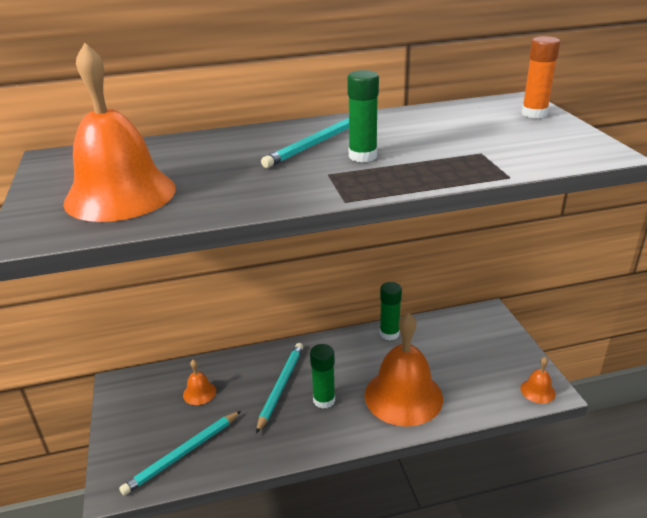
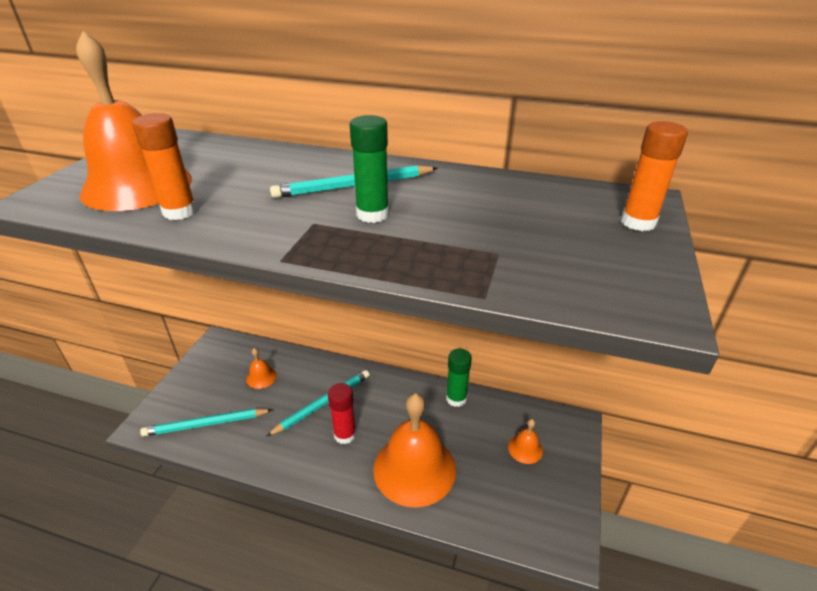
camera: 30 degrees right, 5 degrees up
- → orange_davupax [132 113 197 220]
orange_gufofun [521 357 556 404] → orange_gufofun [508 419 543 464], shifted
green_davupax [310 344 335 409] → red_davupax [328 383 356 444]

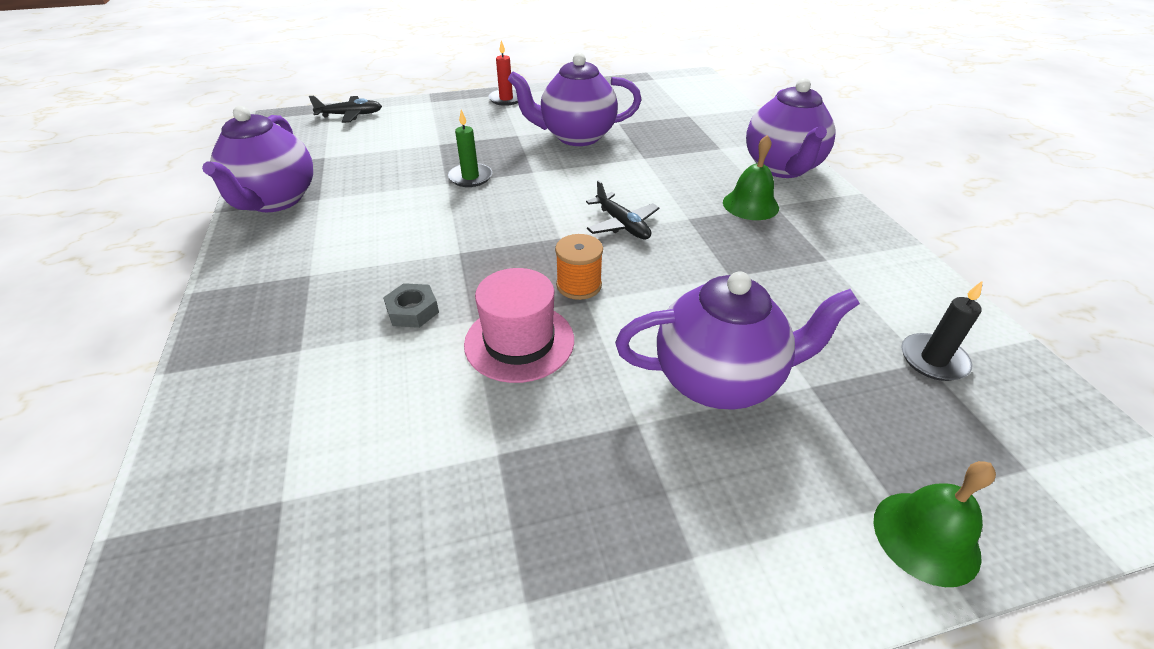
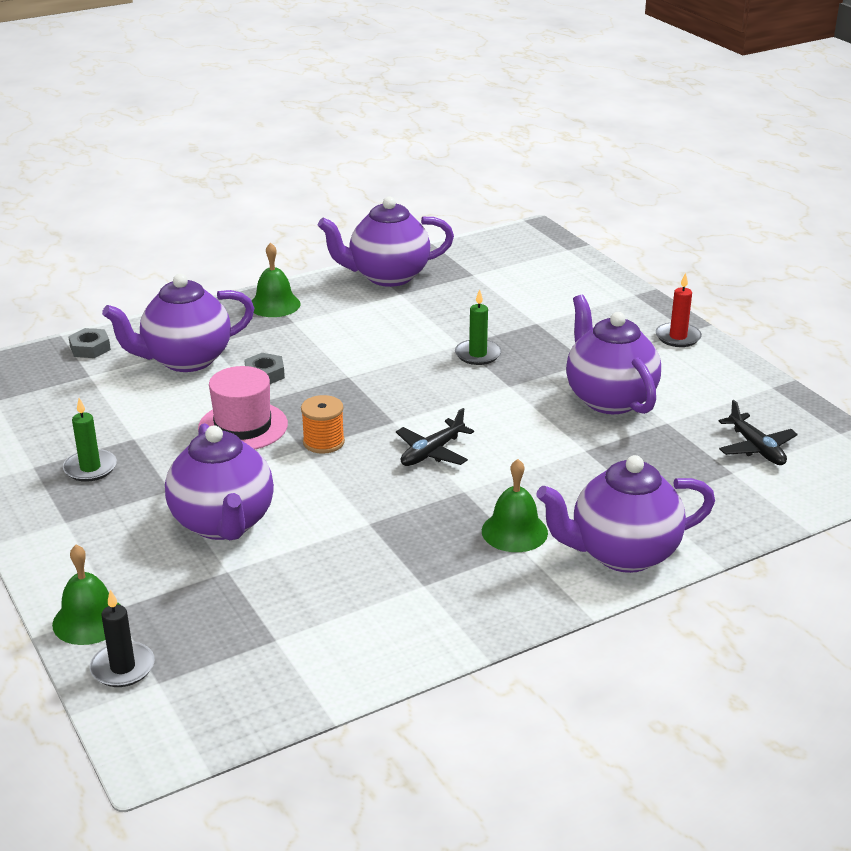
camera: 75 degrees right, 10 degrees down
- → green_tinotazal [63 398 117 482]
- → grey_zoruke [68 328 111 358]
- → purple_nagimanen [102 274 254 372]
- → green_gufofun [252 243 301 317]
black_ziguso [309 96 382 123] → black_ziguso [719 400 798 465], shifted
black_tinotazal [901 280 983 381] → black_tinotazal [90 589 155 687], shifted

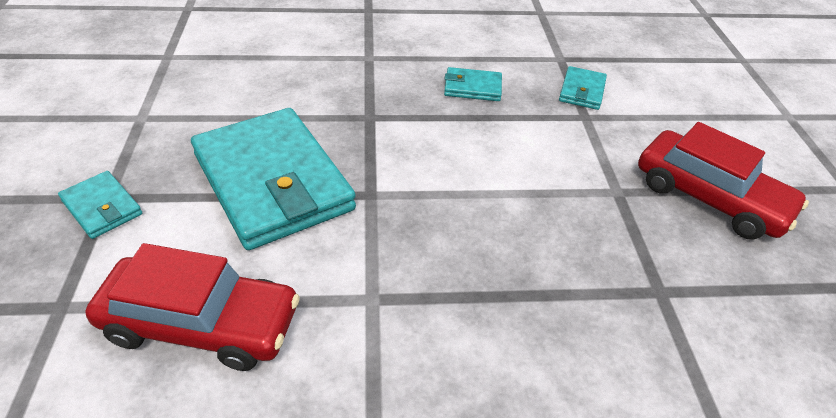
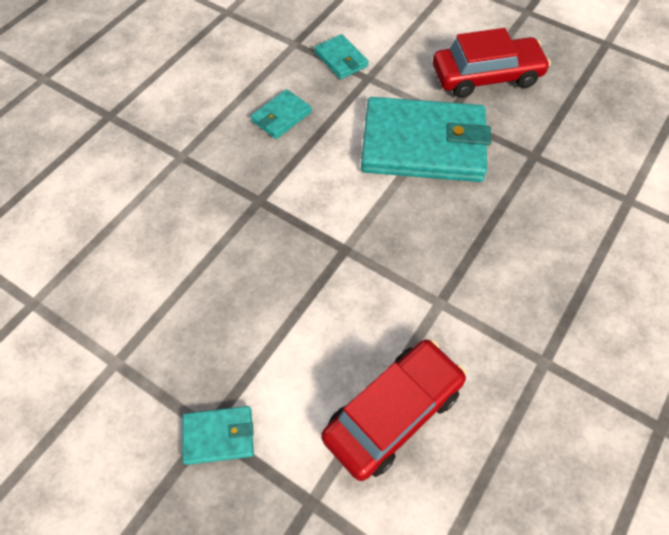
camera: 50 degrees left, 15 degrees up
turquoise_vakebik [191 108 356 250] → turquoise_vakebik [361 97 491 182], shifted

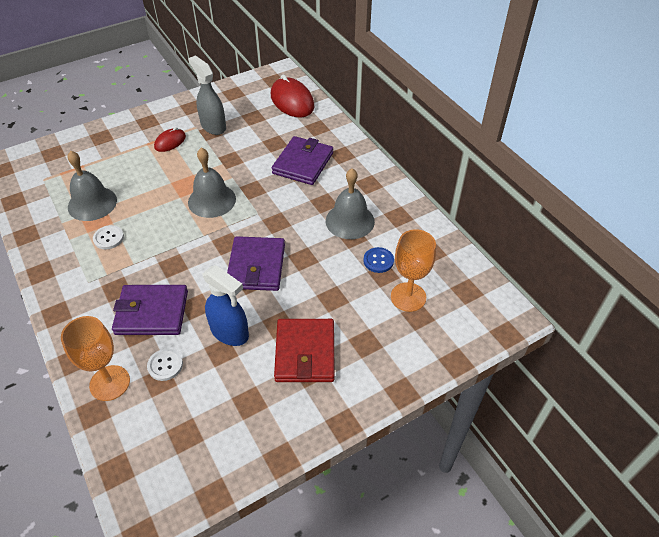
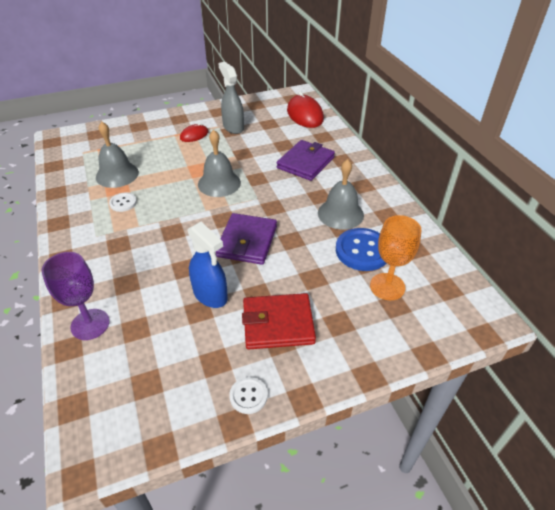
camera: 10 degrees right, 5 degrees down
purple_vakebik [112 285 188 335] → -
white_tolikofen [147 349 183 381] → white_tolikofen [229 377 268 414], shifted
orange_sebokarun [61 316 130 401] → purple_sebokarun [41 252 110 340]
red_vakebik [274 319 335 382] → red_vakebik [242 293 316 349], 75 degrees clockwise
blue_tolikofen [363 247 394 273] → blue_tolikofen [336 228 387 271], x1.87

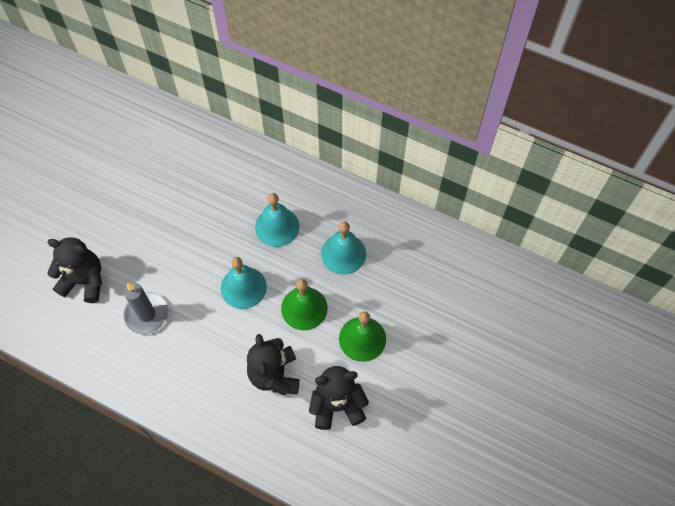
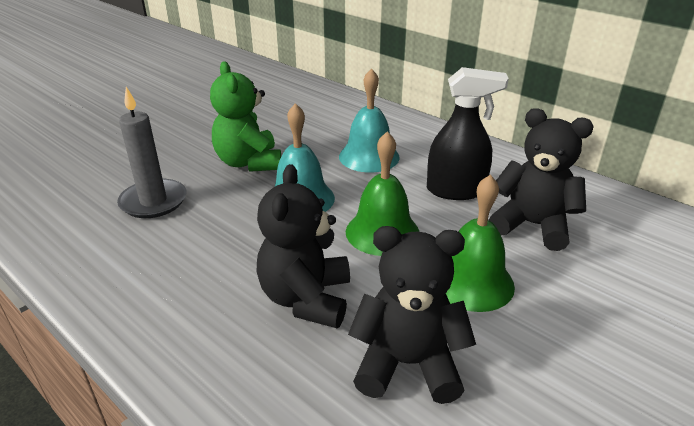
camera: 15 degrees right, 30 degrees down
- → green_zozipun [210 61 281 172]
black_zozipun [47 237 102 303] → black_zozipun [489 108 594 251], shifted
turquoise_gufofun [321 221 366 275] → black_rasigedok [427 67 509 200]

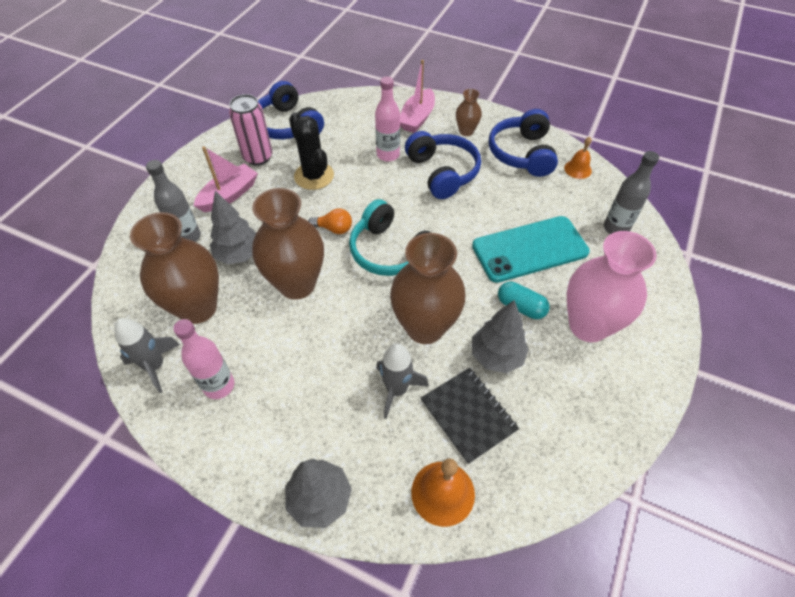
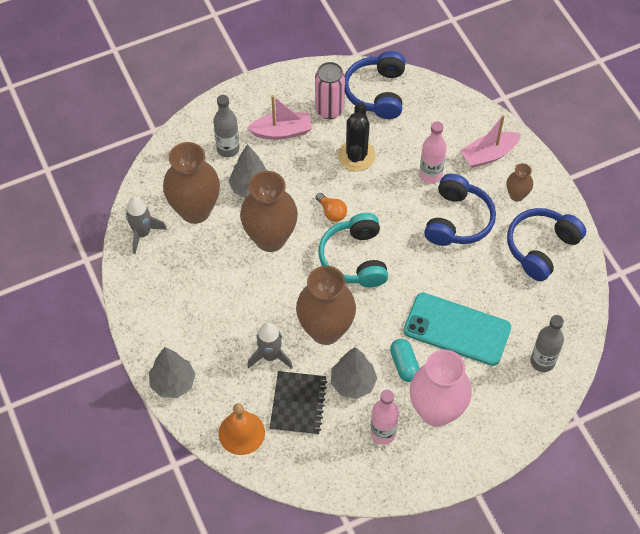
camera: 40 degrees right, 5 degrees up
orange_gufofun [564 137 592 179] → -
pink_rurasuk [173 319 234 399] → pink_rurasuk [370 390 399 445], shifted

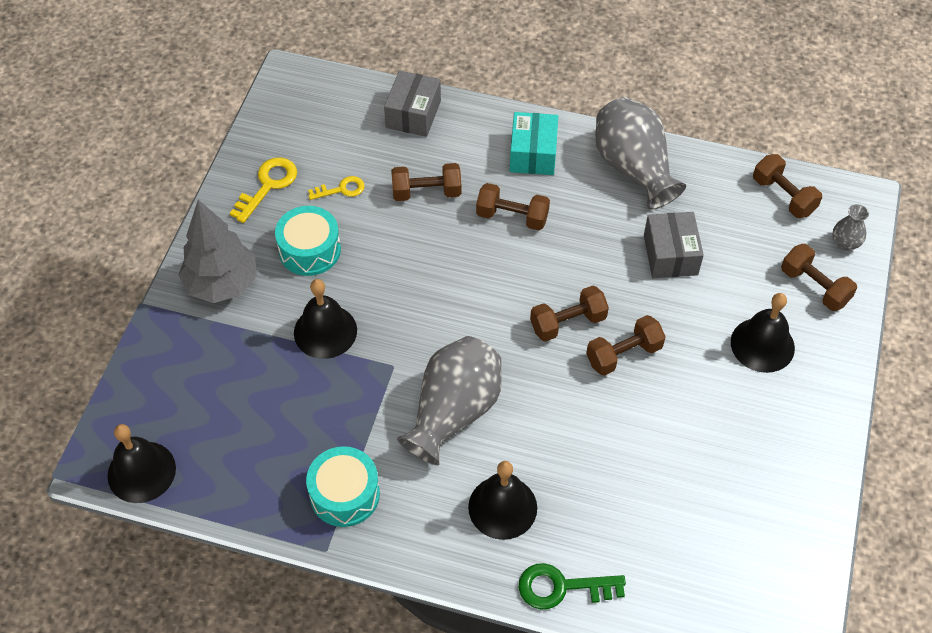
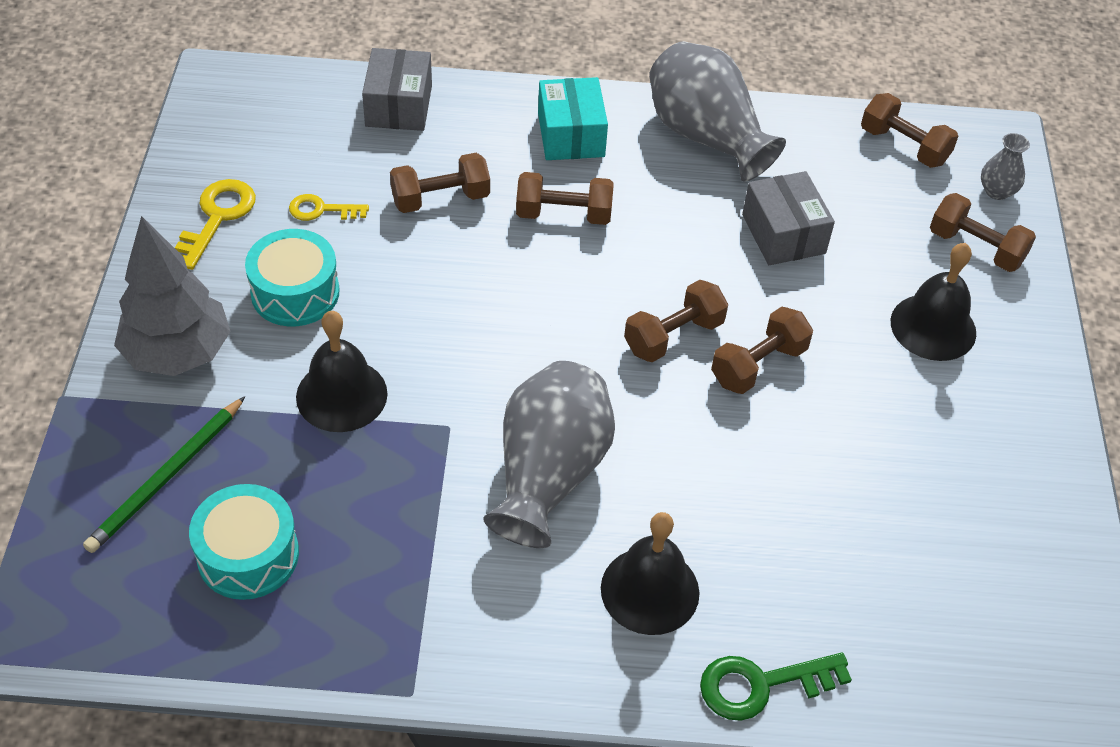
camera: 15 degrees left, 5 degrees down
black_gufofun [107 424 176 503] → -
- → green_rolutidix [83 396 245 553]
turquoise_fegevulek [306 446 380 527] → turquoise_fegevulek [189 484 299 600], shifted
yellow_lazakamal [308 176 365 200] → yellow_lazakamal [289 194 369 221], 150 degrees counterclockwise

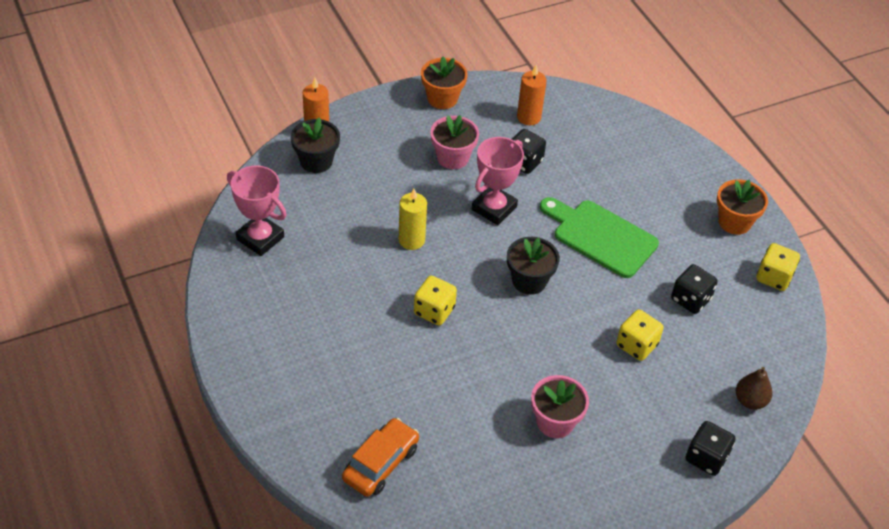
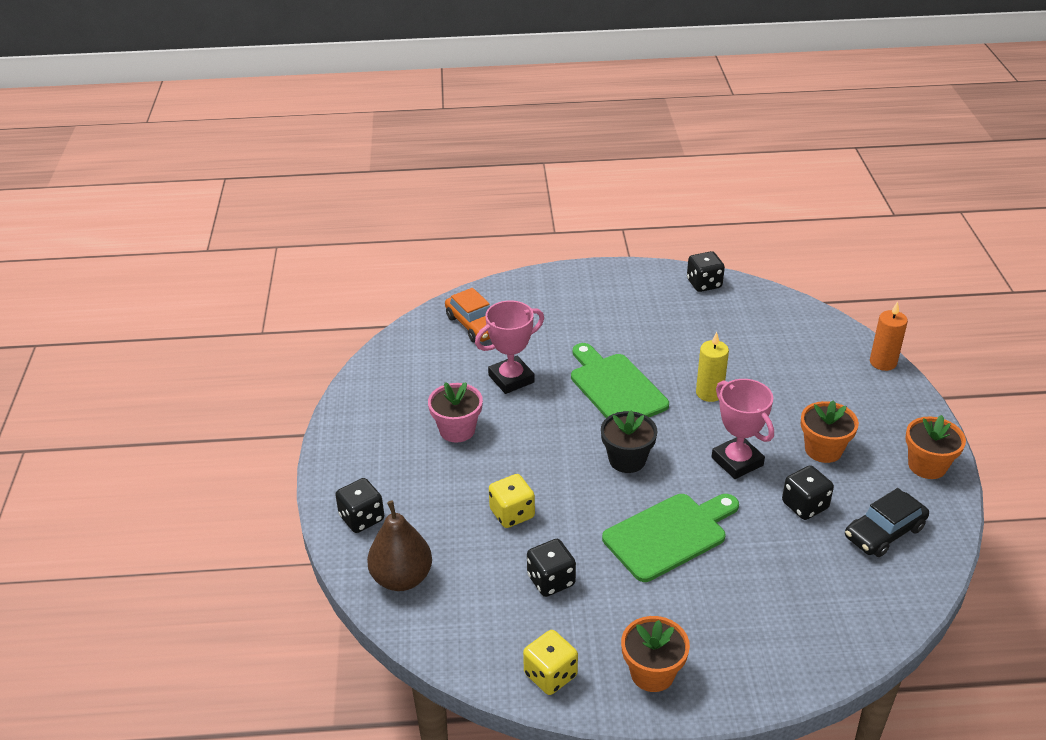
camera: 115 degrees right, 10 degrees down
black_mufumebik [291 118 340 173] → -
- → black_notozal [687 251 725 292]
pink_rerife [227 165 287 256] → pink_rerife [475 301 544 394], shifted
yellow_notozal [414 276 457 325] → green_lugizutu [571 343 669 418]
orange_tinotazal [517 65 547 125] → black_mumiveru [845 488 929 557]
pink_mufumebik [430 115 479 169] → orange_mufumebik [801 400 859 463]
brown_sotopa [736 367 773 410] → brown_sotopa [367 500 432 591], x1.60

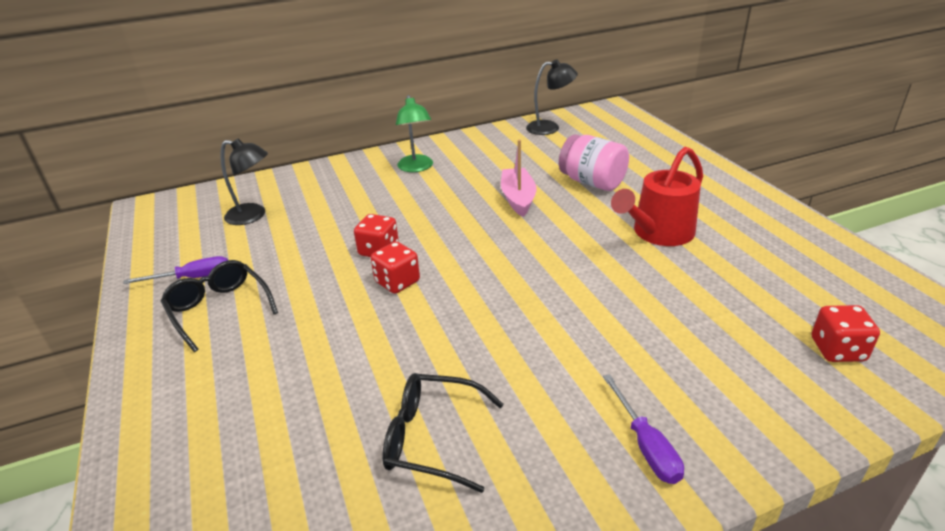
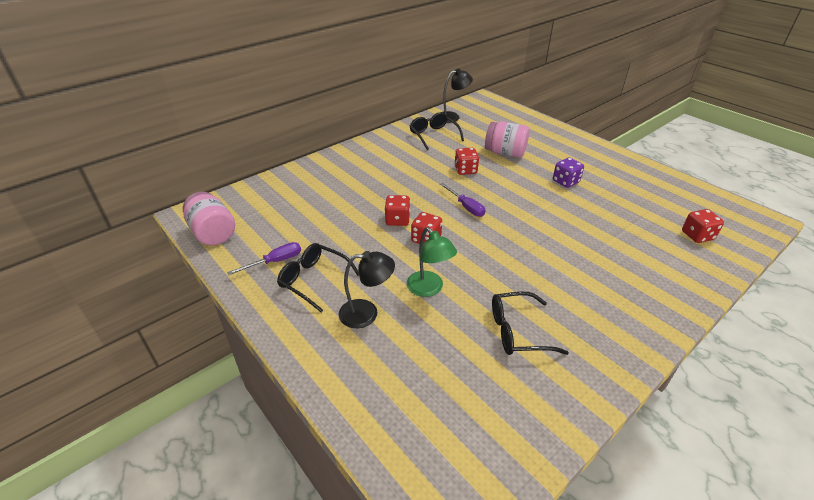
camera: 20 degrees left, 5 degrees up
- → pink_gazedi [183 192 235 245]
- → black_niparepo [410 112 464 150]
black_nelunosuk [220 138 268 225] → black_nelunosuk [338 251 395 328], shifted
green_nelunosuk [396 95 433 172] → green_nelunosuk [406 227 457 297], shifted
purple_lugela [603 374 684 484] → purple_lugela [440 183 485 217], shifted
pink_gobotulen [501 139 537 217] → red_notozal [454 148 479 175]
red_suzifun [611 146 703 246] → purple_notozal [553 158 584 188]

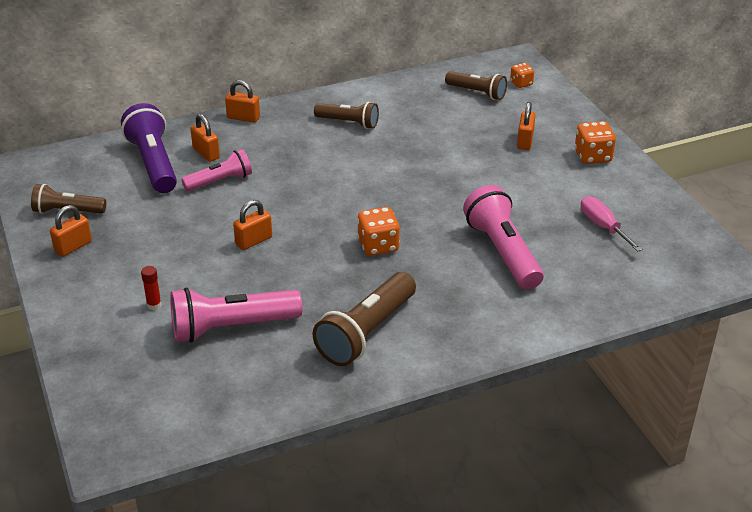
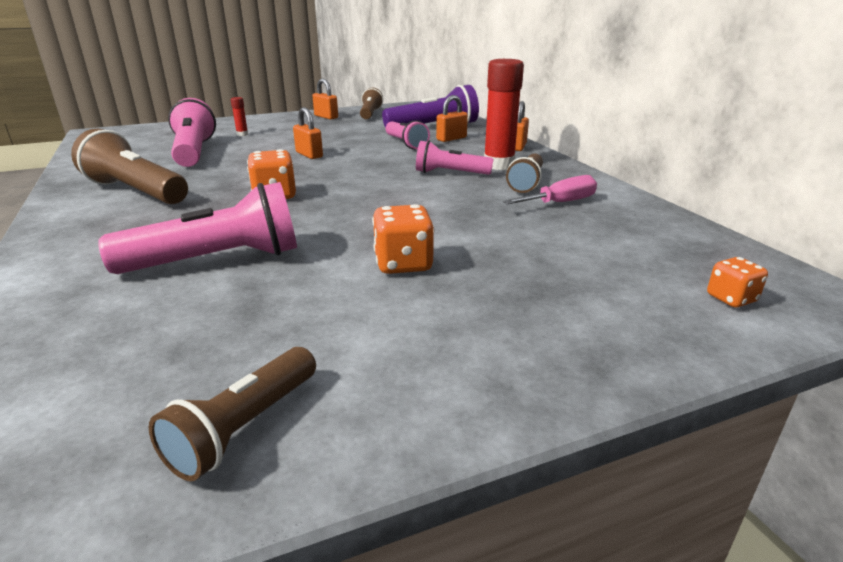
camera: 90 degrees right, 10 degrees down
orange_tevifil [517 102 535 150] → -
- → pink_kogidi [416 141 493 175]
- → red_davupax [484 59 524 170]
brown_kogidi [445 71 507 100] → brown_kogidi [149 347 316 481], shifted
orange_notozal [574 121 616 164] → orange_notozal [372 204 435 274], shifted
pink_lugela [581 196 643 252] → pink_lugela [503 175 597 205], shifted

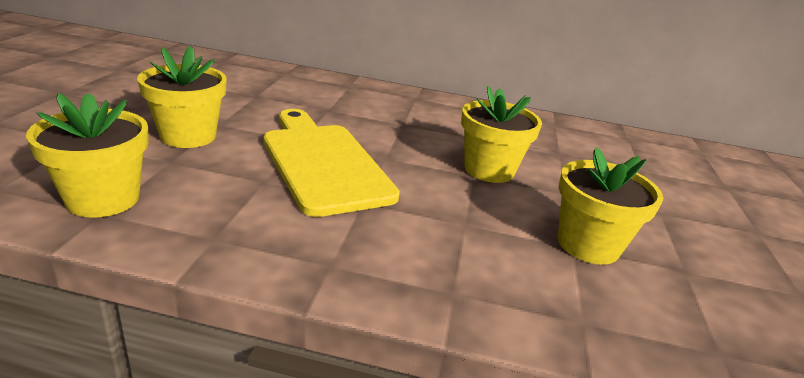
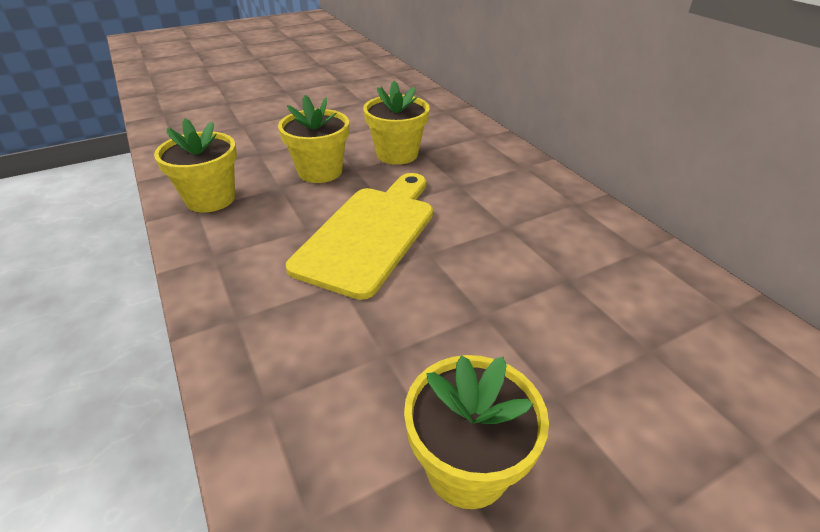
camera: 55 degrees right, 10 degrees up
yellow_mufumebik [461 86 542 183] → yellow_mufumebik [363 81 430 165], shifted

